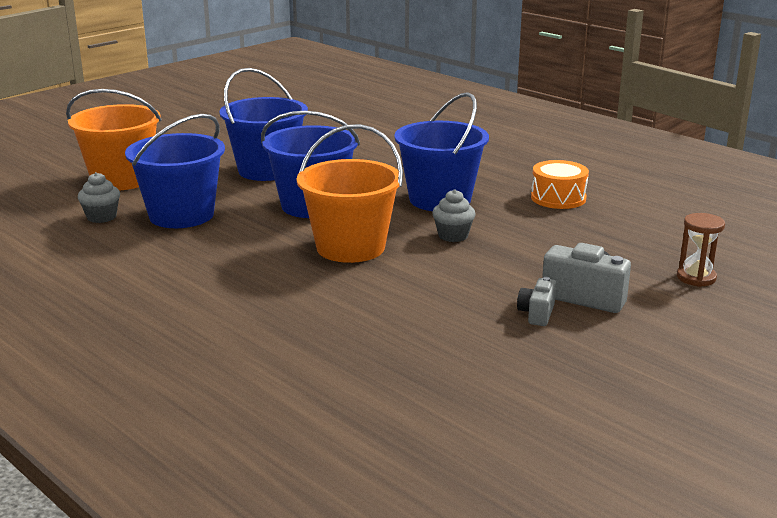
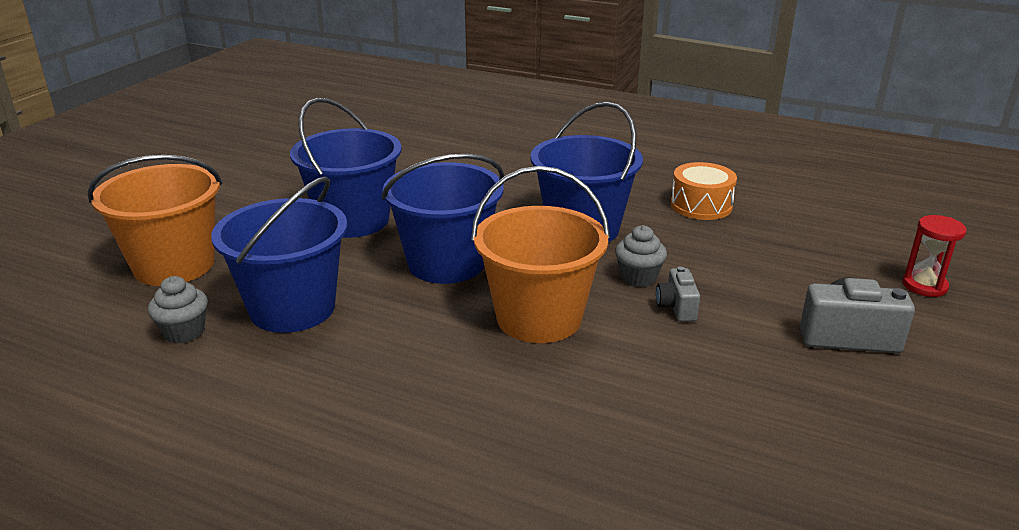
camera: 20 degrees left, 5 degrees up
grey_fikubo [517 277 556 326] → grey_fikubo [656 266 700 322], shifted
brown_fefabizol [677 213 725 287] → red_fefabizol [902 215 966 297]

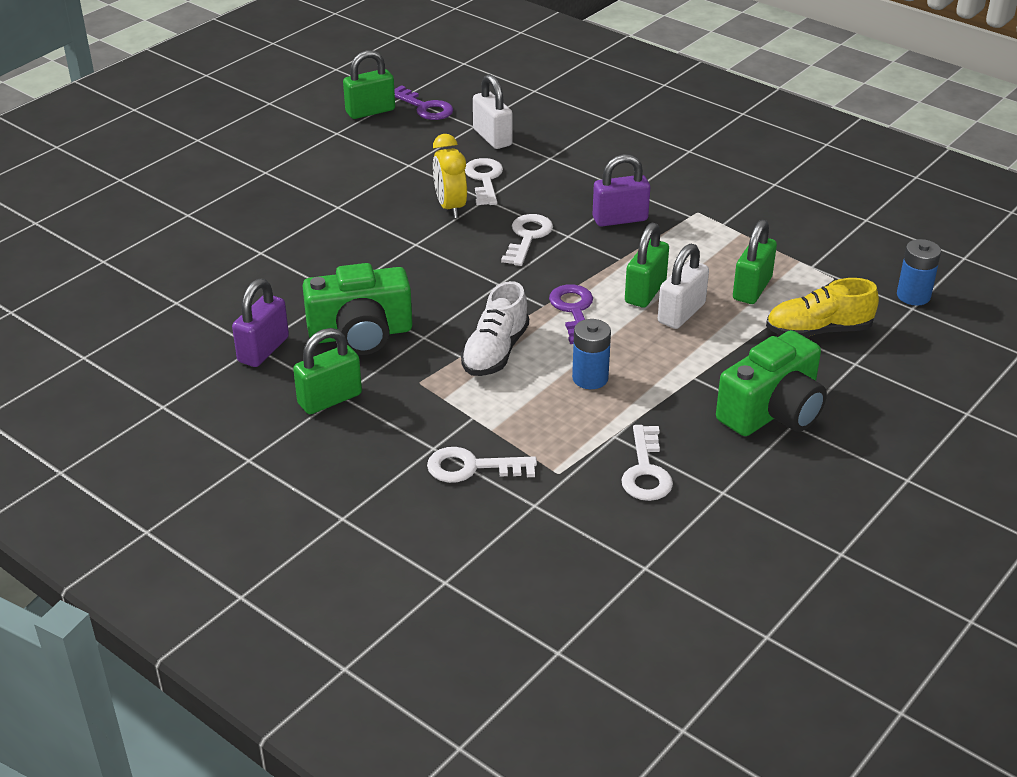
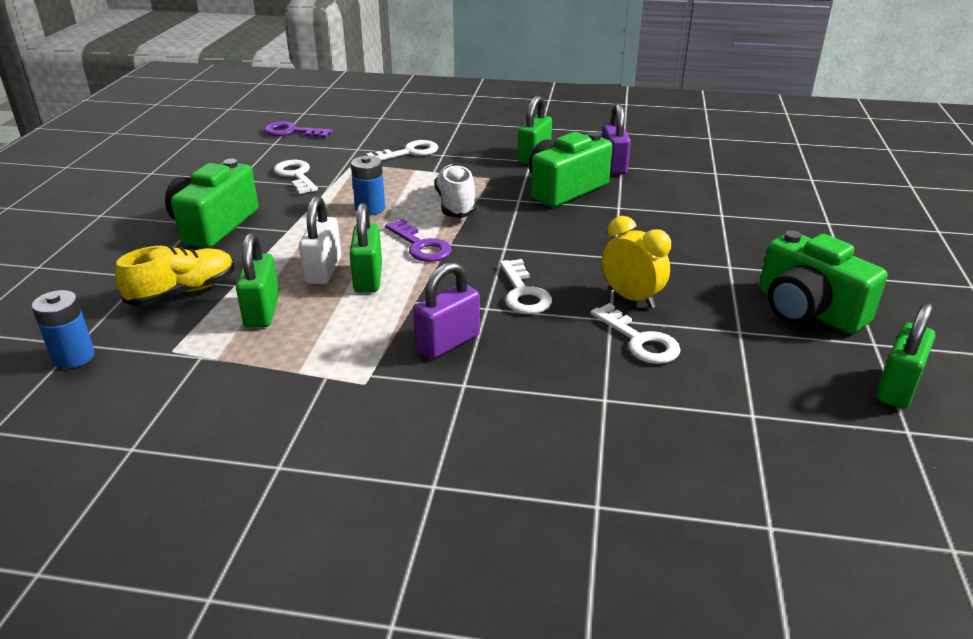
camera: 150 degrees right, 5 degrees down
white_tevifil [473 74 513 149] → -
- → green_fikubo [759 230 887 334]
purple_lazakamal [394 85 453 120] → purple_lazakamal [264 121 333 138], shifted

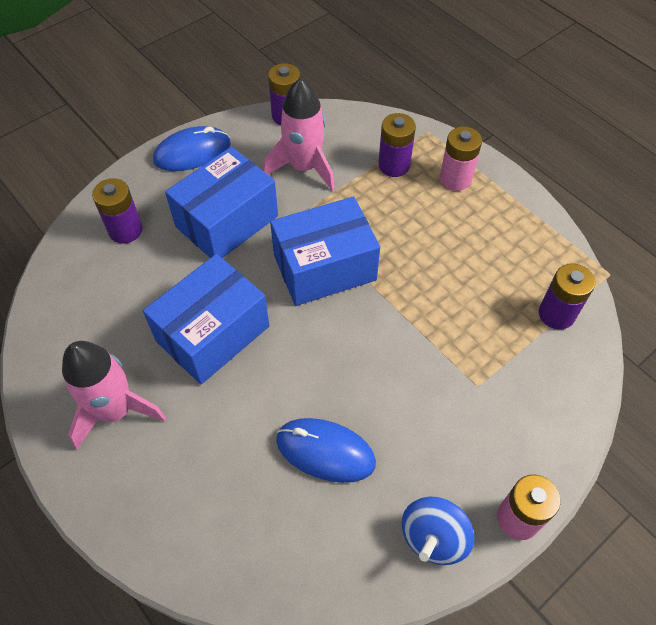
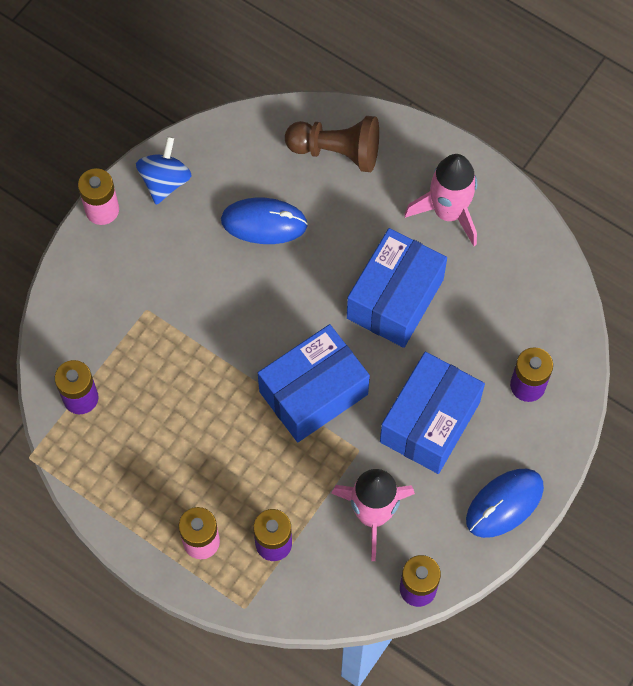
camera: 165 degrees right, 10 degrees up
- → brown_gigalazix [285 116 379 172]

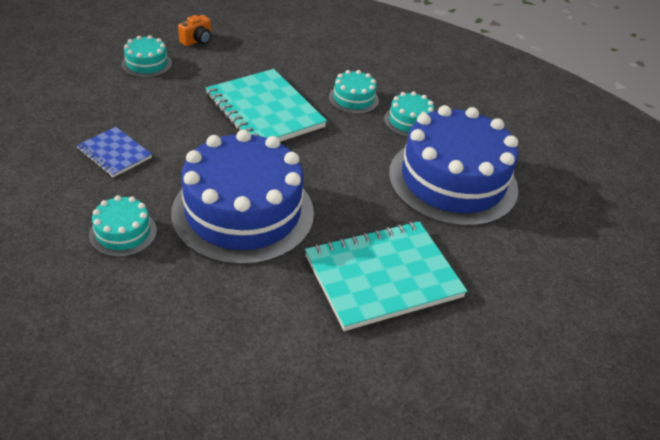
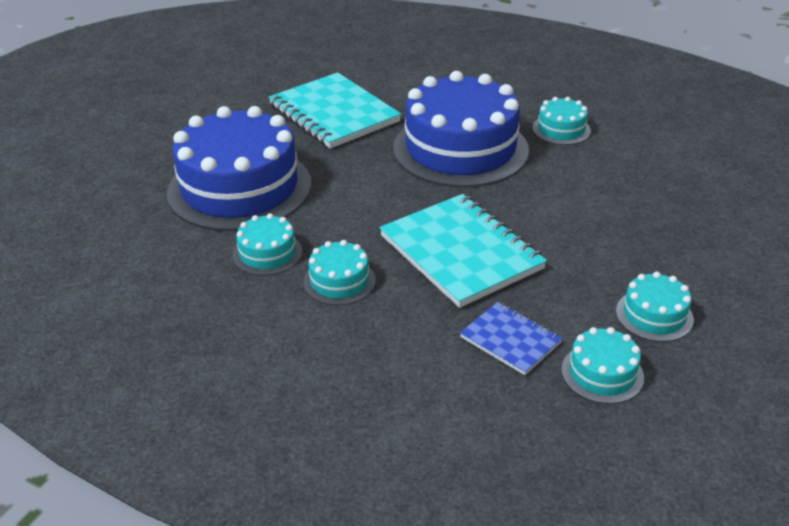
camera: 175 degrees left, 5 degrees down
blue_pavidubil [76 127 152 177] → blue_pavidubil [460 302 563 375], shifted
orange_fikubo [178 15 211 46] → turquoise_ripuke [561 327 644 404]
turquoise_pavidubil [305 221 467 331] → turquoise_pavidubil [269 72 401 149], 75 degrees clockwise

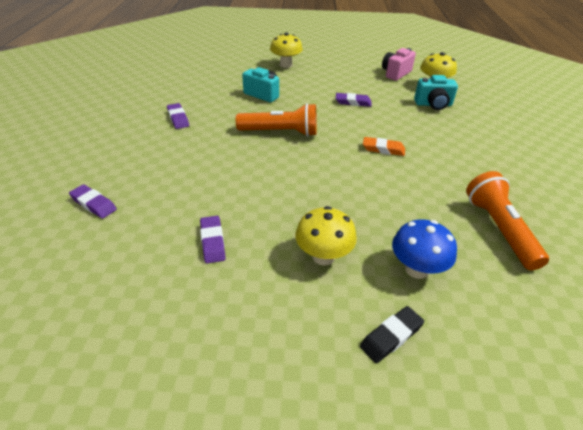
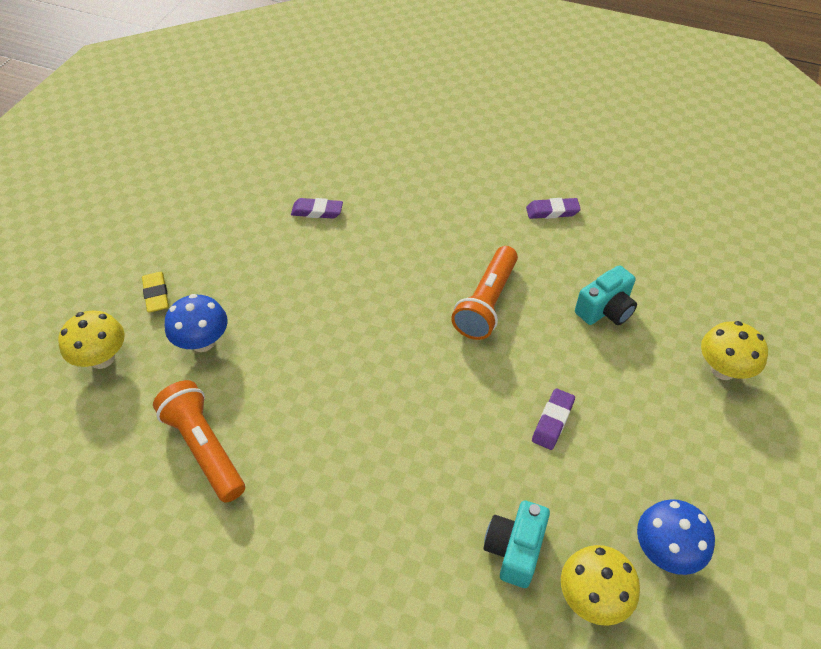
camera: 110 degrees right, 10 degrees up
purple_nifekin [69 184 117 219] → -
orange_nifekin [363 137 405 156] → -
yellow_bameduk [295 206 357 266] → yellow_bameduk [58 311 125 369], shifted
pink_fikubo [382 48 416 81] → blue_bameduk [637 499 715 575]
black_nifekin [360 306 424 363] → yellow_nifekin [142 272 169 312]
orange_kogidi [466 171 549 270] → orange_kogidi [153 380 245 503], 135 degrees counterclockwise

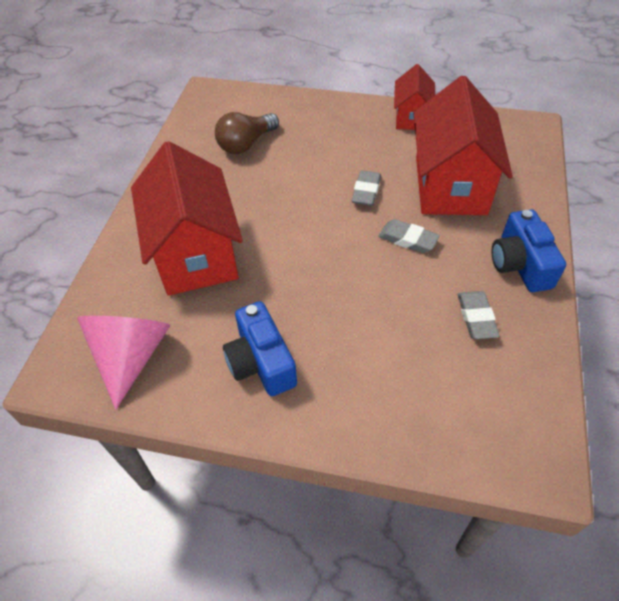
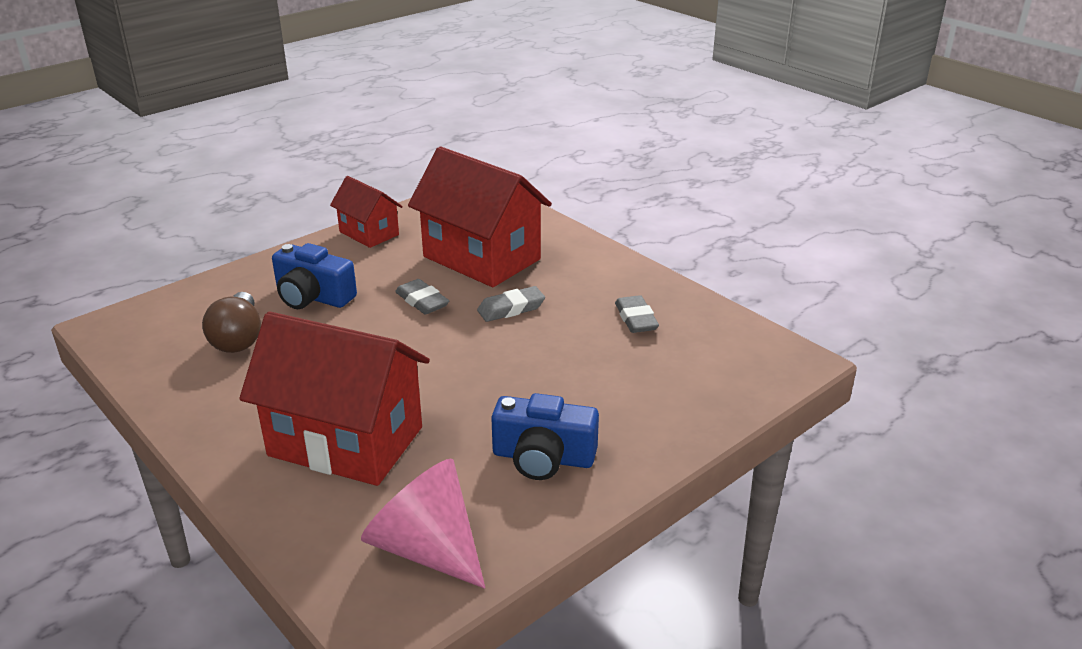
camera: 55 degrees left, 20 degrees down
blue_fikubo [492 209 566 292] → blue_fikubo [272 243 357 309], shifted
grey_nifekin [458 291 500 339] → grey_nifekin [615 295 659 333], 45 degrees clockwise

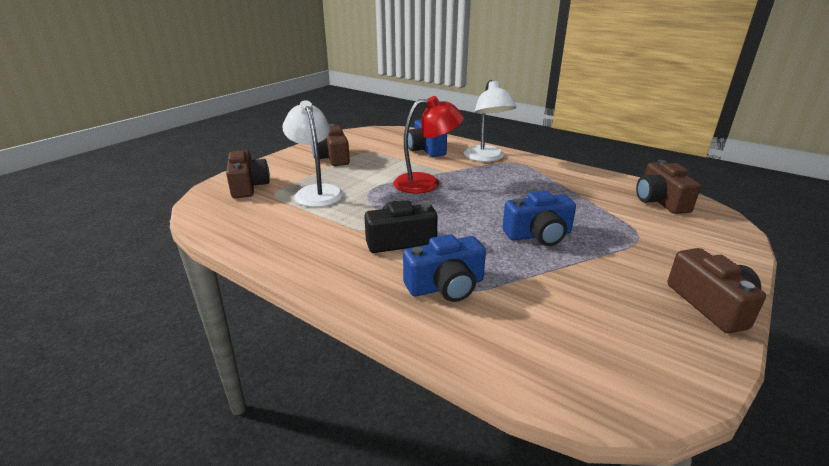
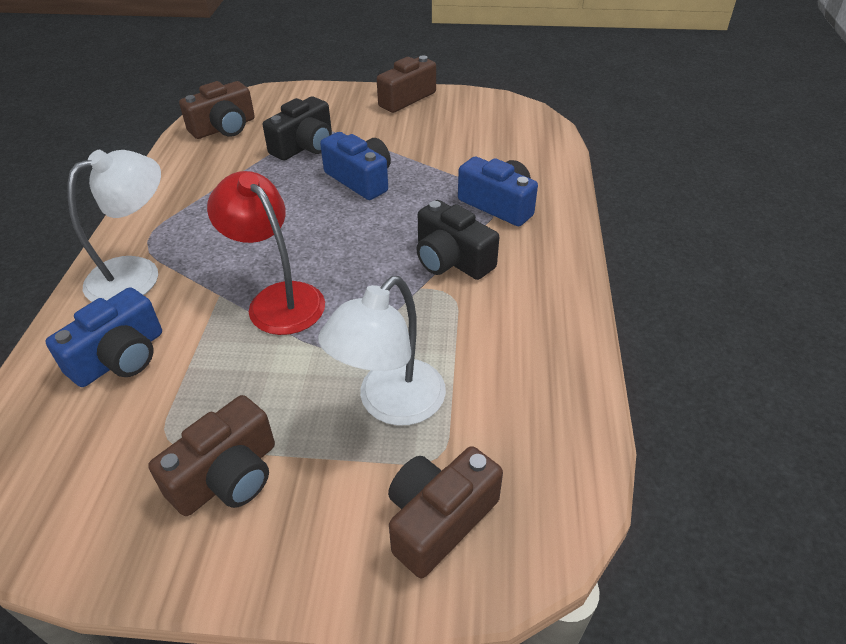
camera: 120 degrees left, 15 degrees up
- → black_fikubo [263 97 332 161]

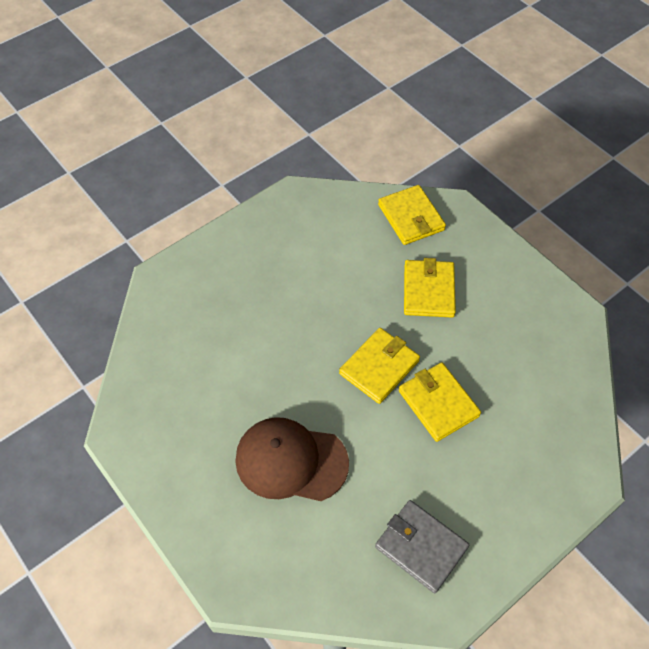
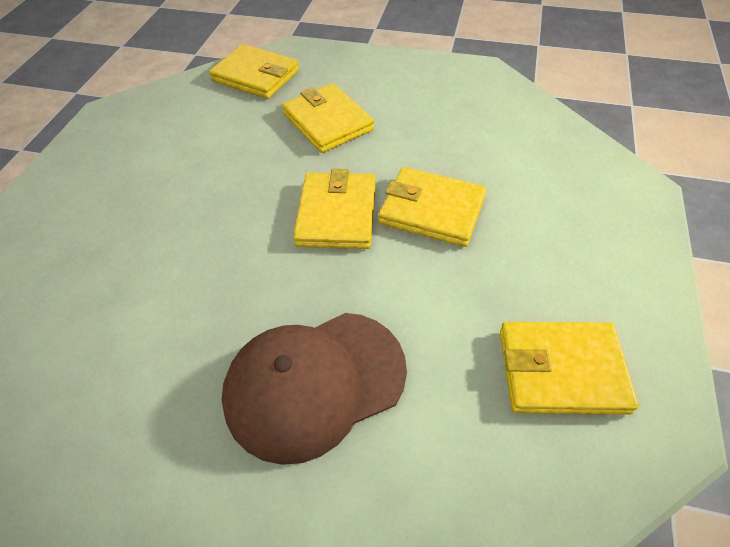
camera: 35 degrees left, 5 degrees down
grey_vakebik [375 500 469 593] → yellow_vakebik [500 322 639 415]

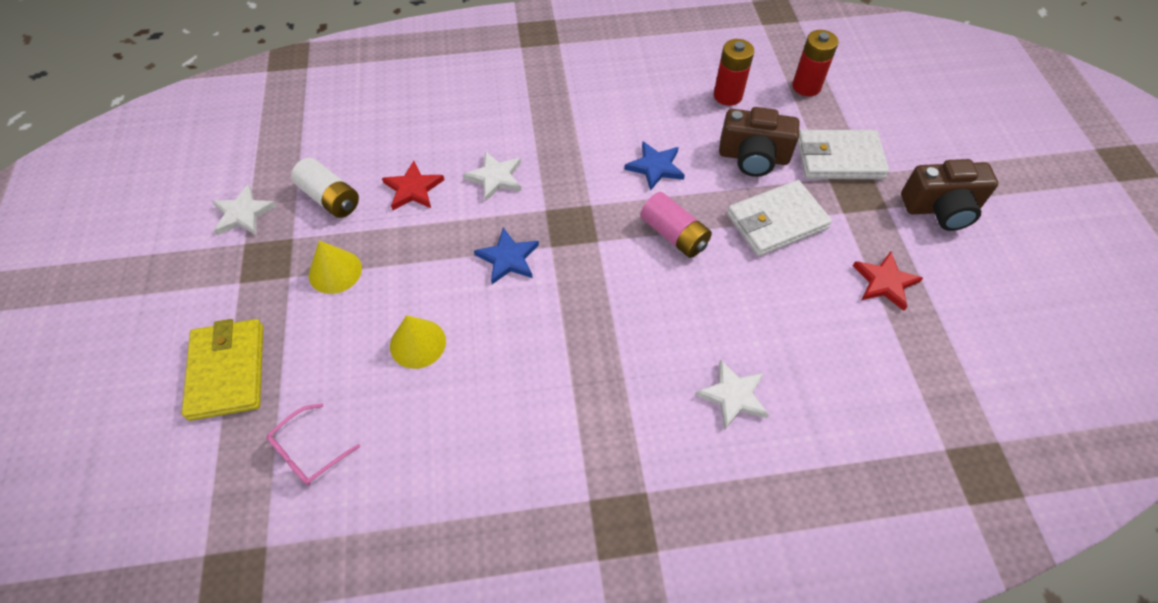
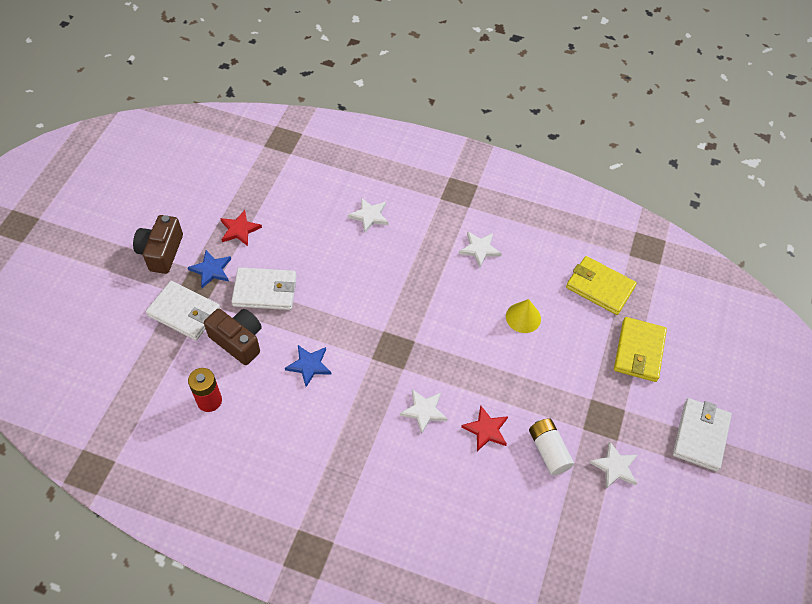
camera: 155 degrees left, 0 degrees up
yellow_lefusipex [309 240 362 294] → -
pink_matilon [640 192 712 258] → -
red_matilon [792 30 838 96] → -
- → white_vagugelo [459 231 502 267]
- → white_vakebik [673 398 732 472]
blue_vagugelo [474 228 539 284] → blue_vagugelo [188 250 231 288], shifted
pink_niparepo [266 403 360 486] → yellow_vakebik [566 256 637 315]
brown_fikubo [901 159 998 231] → brown_fikubo [133 215 183 274], 105 degrees counterclockwise

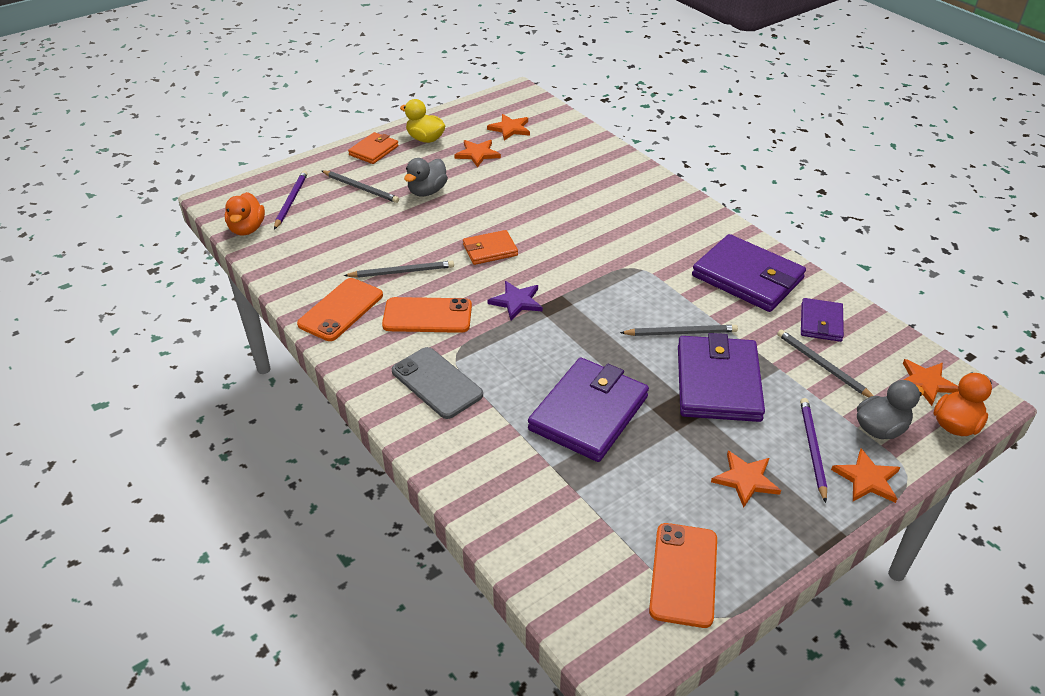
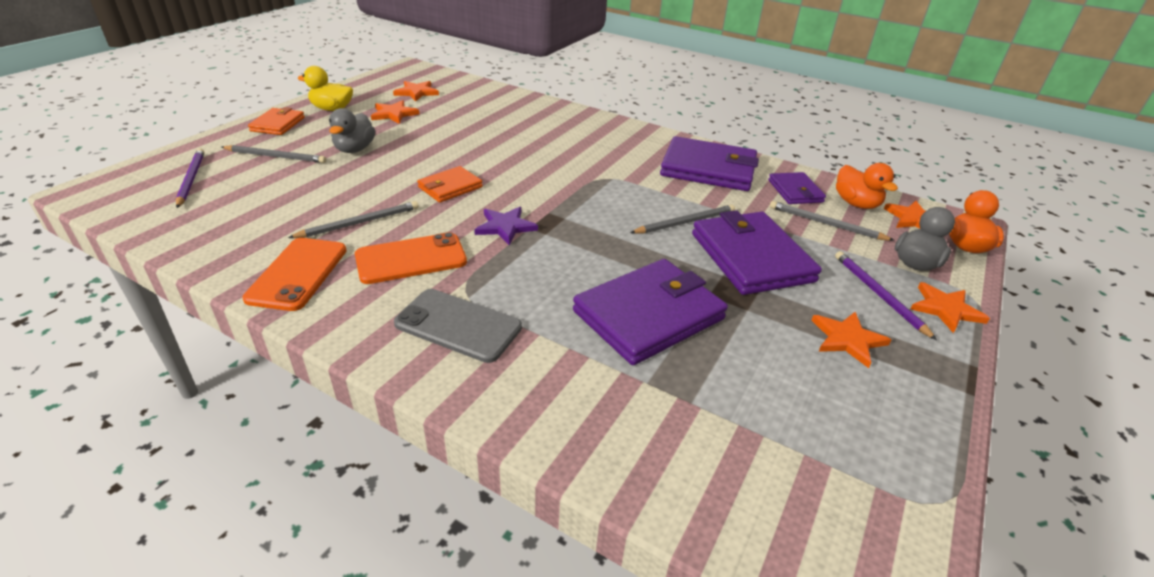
camera: 25 degrees left, 5 degrees down
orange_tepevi [649 523 717 628] → -
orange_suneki [225 192 265 236] → orange_suneki [836 163 898 209], shifted
purple_vakebik [528 358 649 462] → purple_vakebik [573 259 728 365], 45 degrees clockwise

